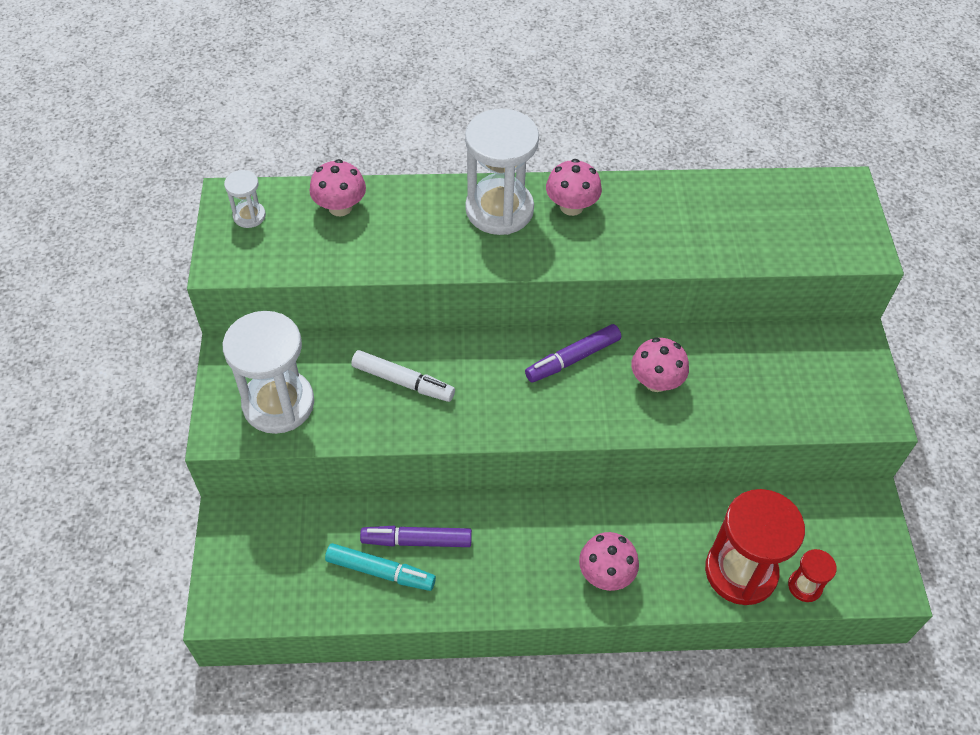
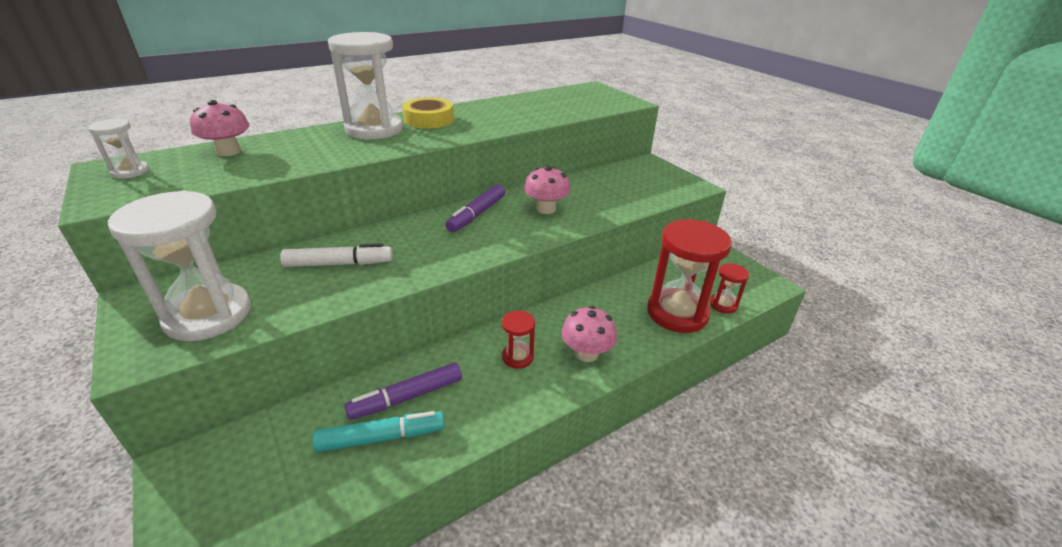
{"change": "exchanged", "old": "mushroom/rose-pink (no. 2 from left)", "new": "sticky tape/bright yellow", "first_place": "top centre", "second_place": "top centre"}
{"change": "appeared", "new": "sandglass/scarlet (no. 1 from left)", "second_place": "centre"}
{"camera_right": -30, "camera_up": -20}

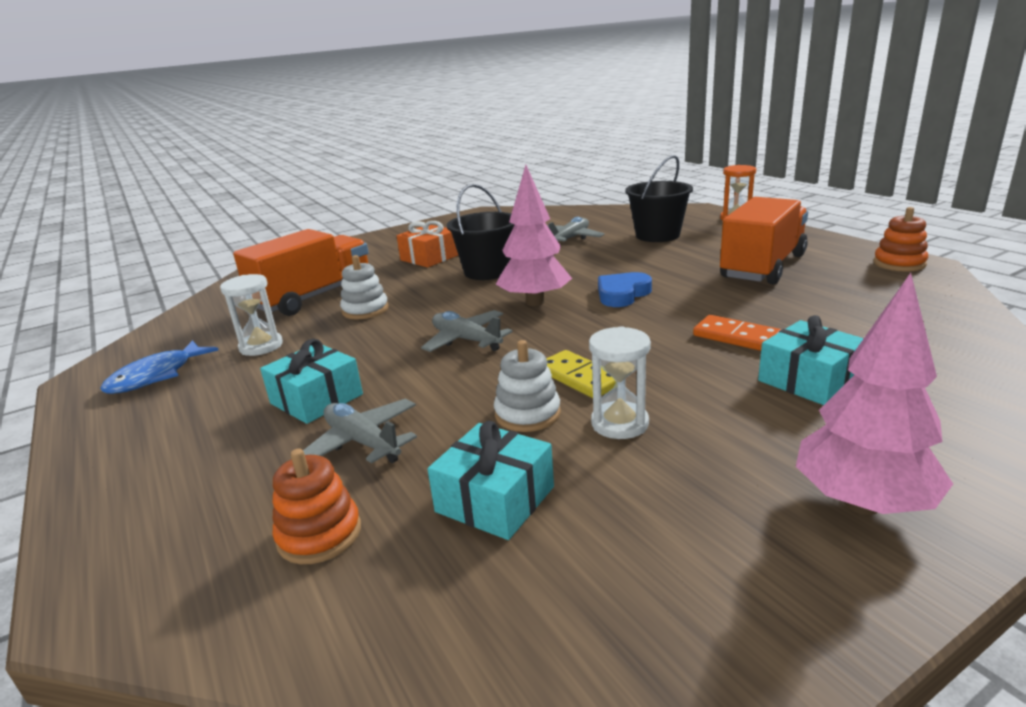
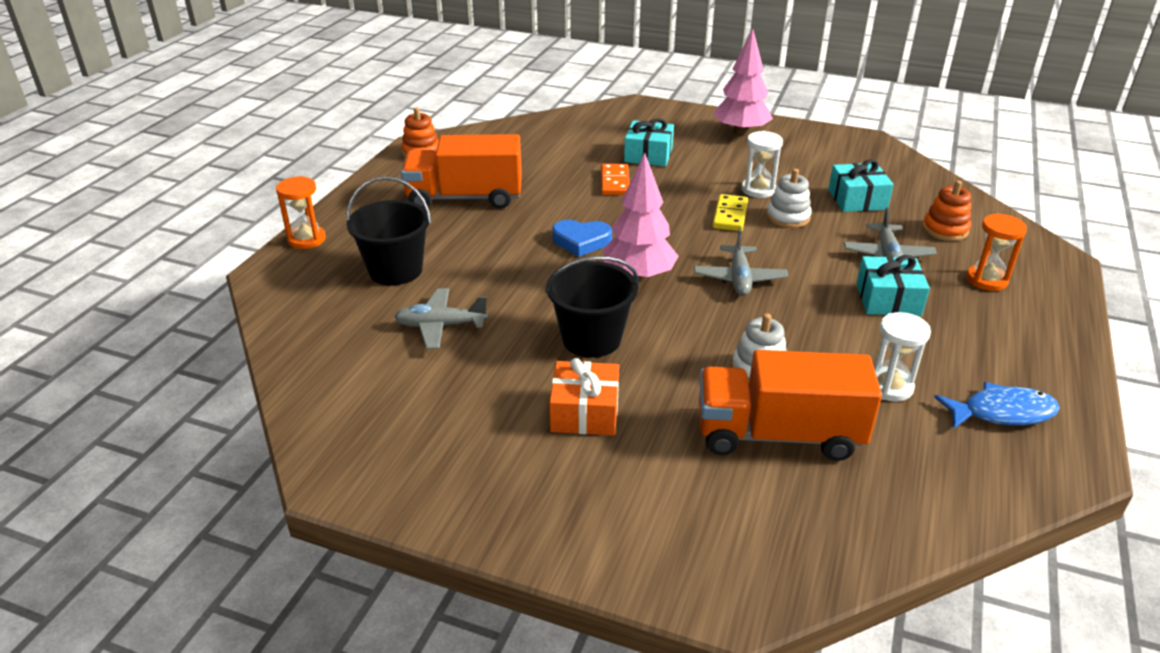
{"change": "appeared", "new": "sandglass/orange (no. 2 from left)", "second_place": "middle right"}
{"camera_right": -130, "camera_up": 10}

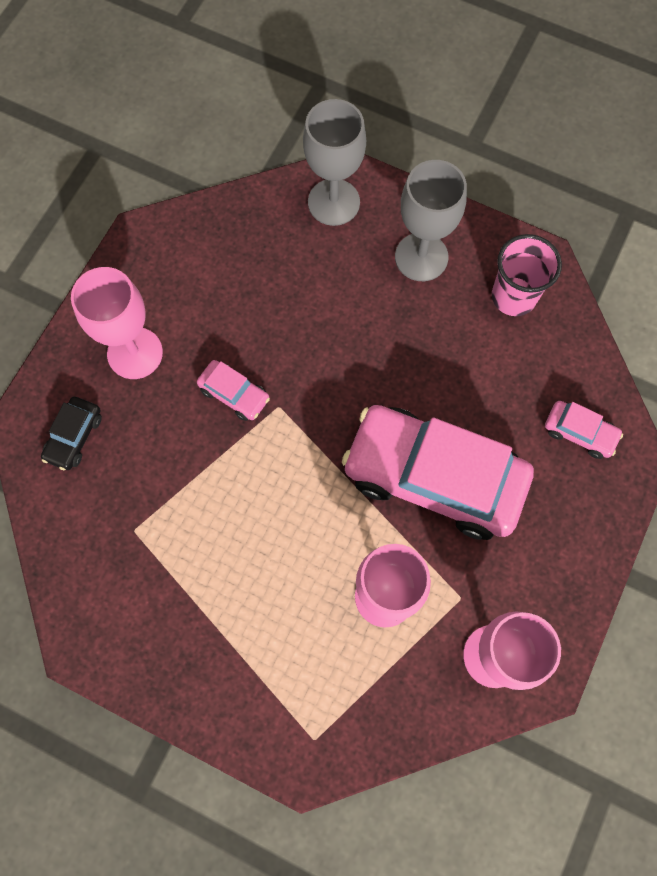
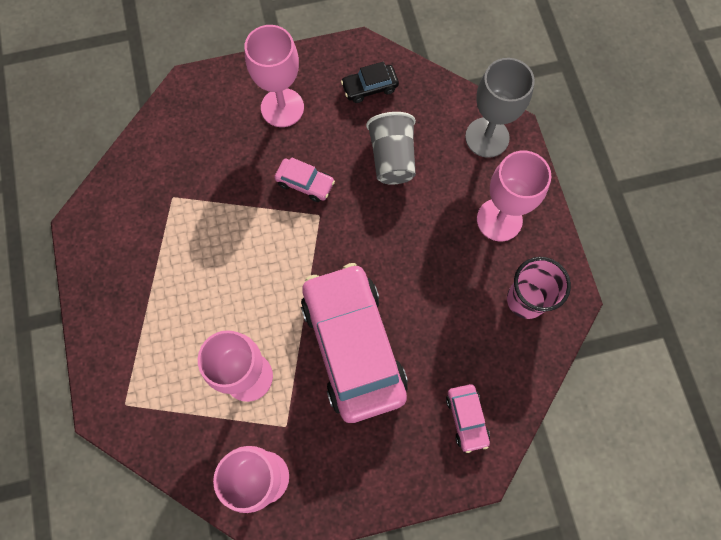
{"change": "relocated", "old": "car/ebony", "first_place": "middle left", "second_place": "top centre"}
{"change": "spun", "old": "car/rose-pink (no. 1 from left)", "first_place": "centre", "second_place": "top centre", "degrees": -60}
{"change": "colour", "old": "chalice/grey (no. 2 from left)", "new": "chalice/rose-pink (no. 4 from left)", "first_place": "top centre", "second_place": "middle right"}
{"change": "appeared", "new": "tumbler/grey", "second_place": "top centre"}
{"camera_right": 50, "camera_up": 0}

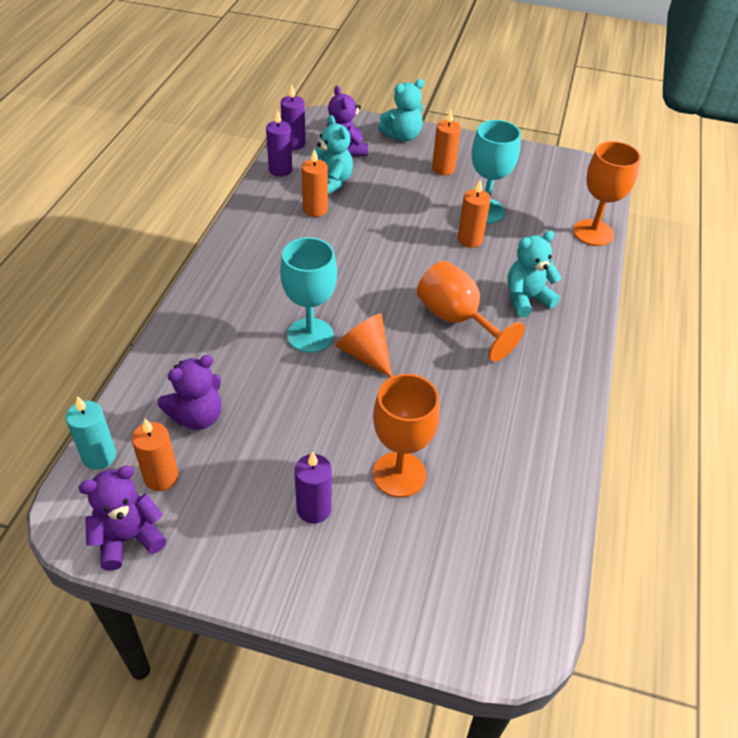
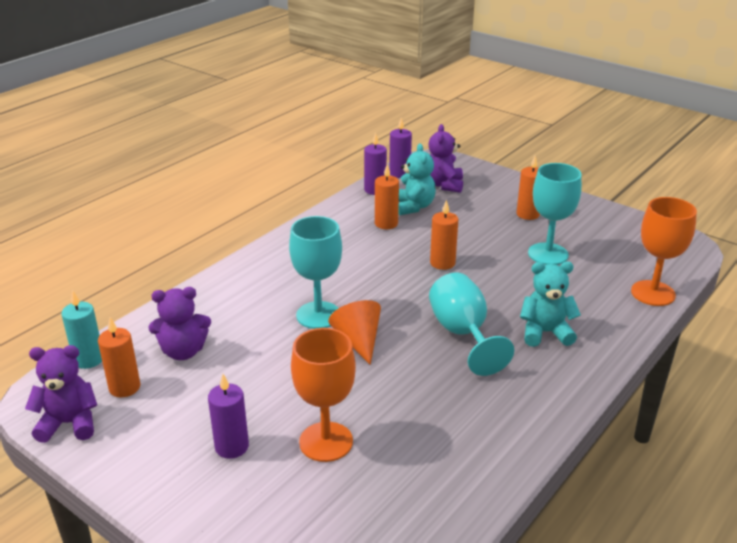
{"change": "missing", "old": "stuffed bear/aqua (no. 2 from left)", "first_place": "top centre"}
{"change": "colour", "old": "chalice/orange (no. 2 from left)", "new": "chalice/aqua (no. 2 from left)", "first_place": "centre", "second_place": "centre"}
{"change": "relocated", "old": "pillar candle/orange (no. 4 from left in the first image)", "new": "pillar candle/orange (no. 3 from left)", "first_place": "top centre", "second_place": "centre"}
{"camera_right": 25, "camera_up": -15}

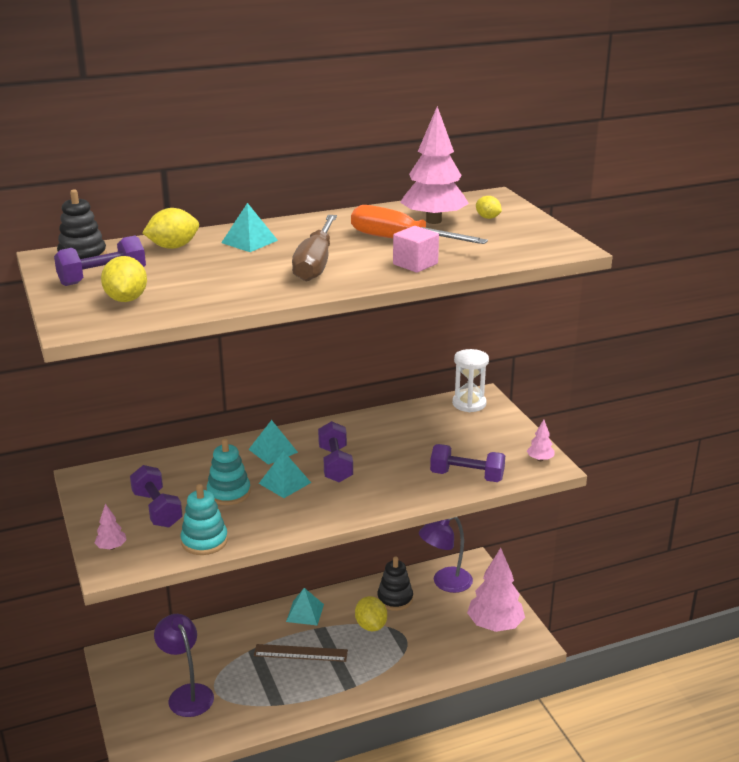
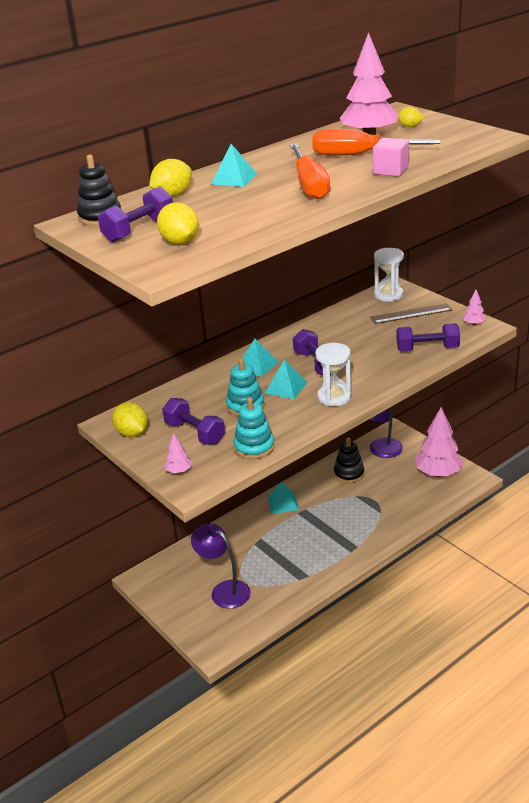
{"change": "relocated", "old": "straightedge/russet", "first_place": "bottom centre", "second_place": "middle right"}
{"change": "colour", "old": "flat screwdriver/russet", "new": "flat screwdriver/orange (no. 1 from left)", "first_place": "top centre", "second_place": "top centre"}
{"change": "relocated", "old": "citrus fruit/bright yellow (no. 3 from left in the first image)", "new": "citrus fruit/bright yellow (no. 1 from left)", "first_place": "bottom centre", "second_place": "middle left"}
{"change": "appeared", "new": "sandglass/snow-white (no. 1 from left)", "second_place": "centre"}
{"camera_right": -15, "camera_up": 5}

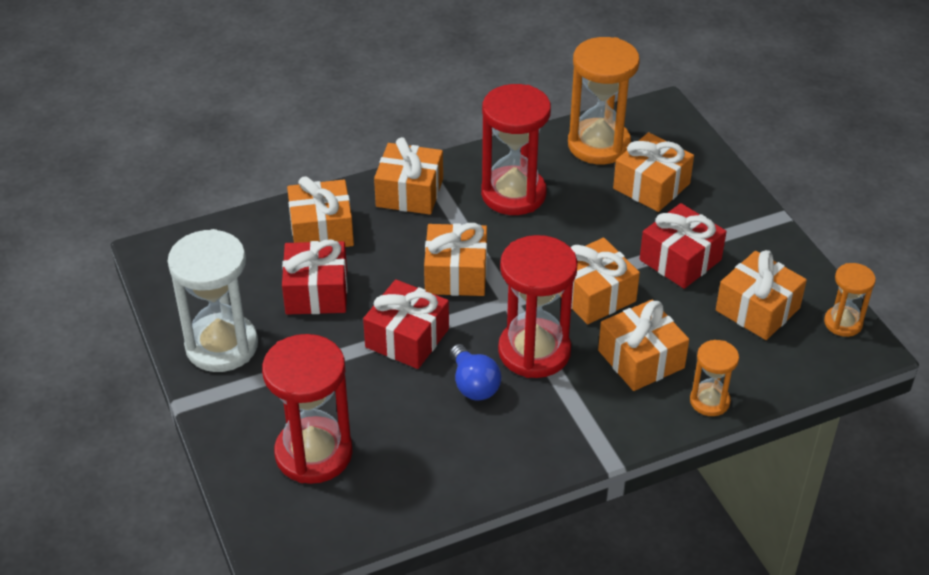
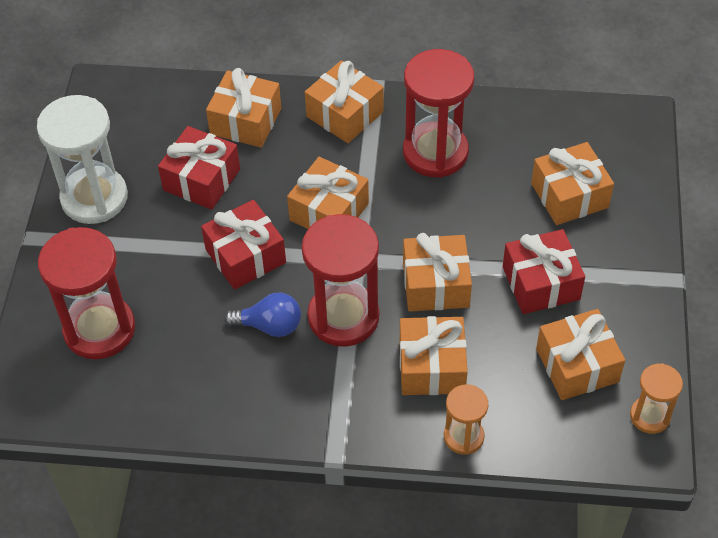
{"change": "spun", "old": "bulb/royal blue", "first_place": "centre", "second_place": "centre", "degrees": -90}
{"change": "missing", "old": "sandglass/orange (no. 1 from left)", "first_place": "top centre"}
{"camera_right": 30, "camera_up": 10}

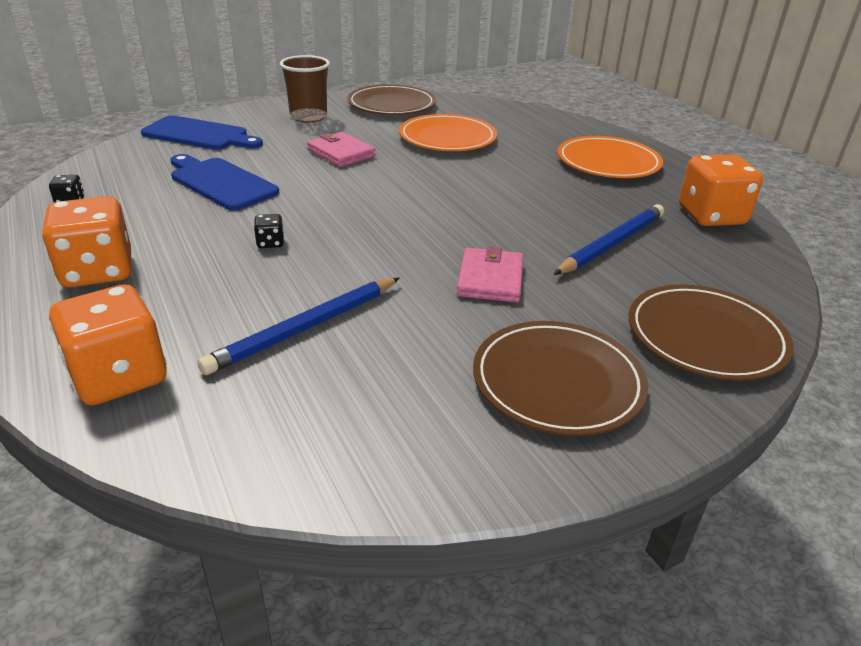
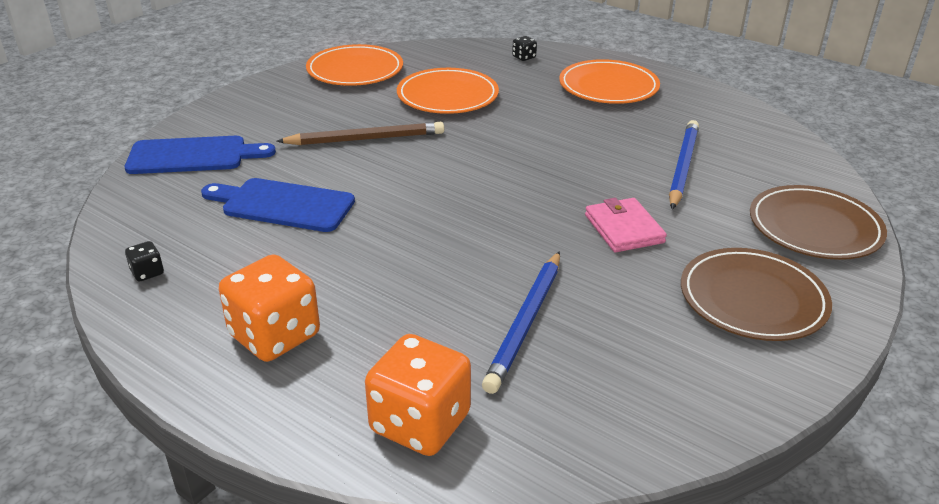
{"change": "relocated", "old": "die/ebony (no. 2 from left)", "first_place": "middle left", "second_place": "top centre"}
{"change": "missing", "old": "tumbler/russet", "first_place": "top centre"}
{"change": "exchanged", "old": "wallet/rose-pink (no. 1 from left)", "new": "wooden pencil/russet", "first_place": "top centre", "second_place": "top centre"}
{"change": "colour", "old": "plate/russet (no. 1 from left)", "new": "plate/orange (no. 1 from left)", "first_place": "top centre", "second_place": "top centre"}
{"change": "missing", "old": "die/orange (no. 3 from left)", "first_place": "top right"}
{"camera_right": -25, "camera_up": 0}

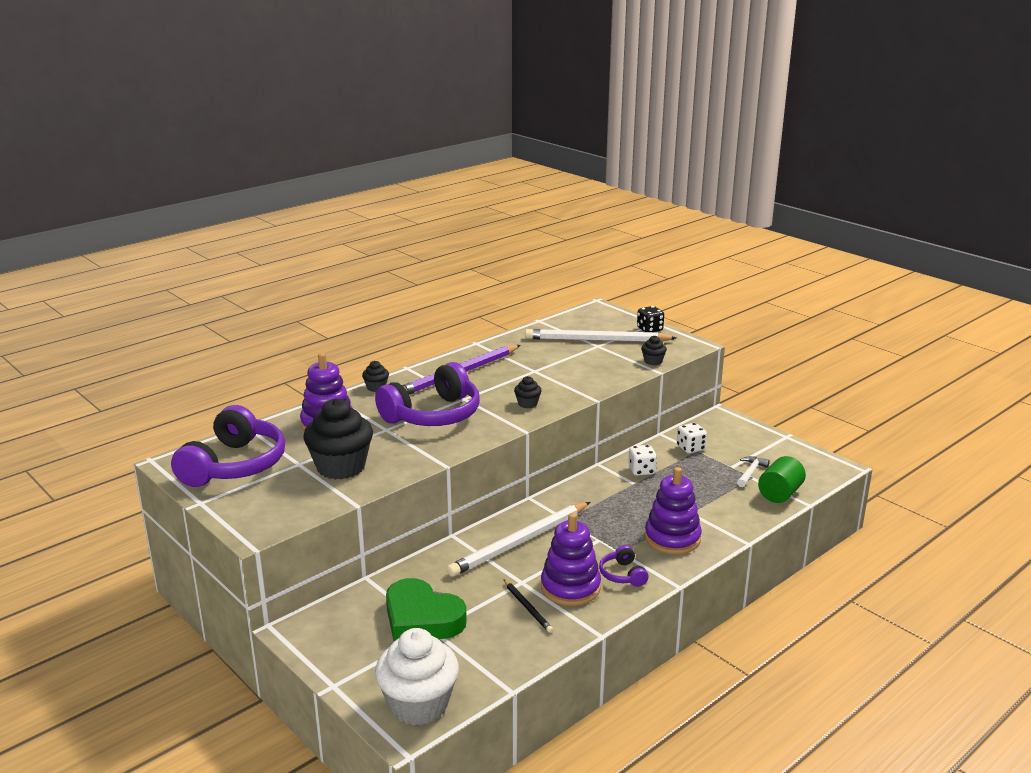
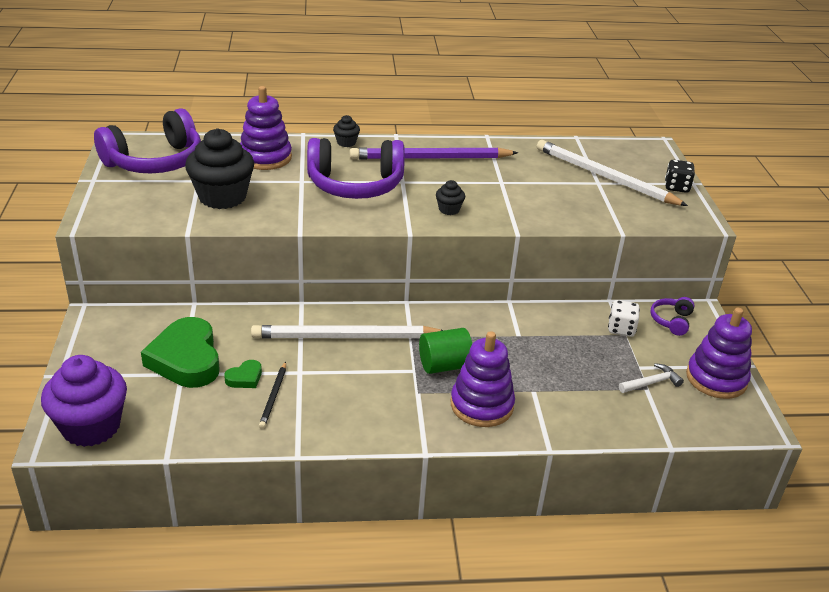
{"change": "colour", "old": "muffin/snow-white", "new": "muffin/royal purple", "first_place": "bottom centre", "second_place": "bottom left"}
{"change": "relocated", "old": "stacking toy/royal purple (no. 2 from left in the first image)", "new": "stacking toy/royal purple (no. 3 from left)", "first_place": "bottom centre", "second_place": "middle right"}
{"change": "relocated", "old": "headset/royal purple (no. 3 from left)", "first_place": "bottom centre", "second_place": "middle right"}
{"change": "missing", "old": "die/snow-white (no. 1 from left)", "first_place": "centre"}
{"change": "missing", "old": "muffin/ebony (no. 4 from left)", "first_place": "centre"}
{"change": "relocated", "old": "cylinder shape/emerald", "first_place": "middle right", "second_place": "centre"}
{"change": "appeared", "new": "love heart/emerald (no. 2 from left)", "second_place": "middle left"}
{"camera_right": 35, "camera_up": 10}

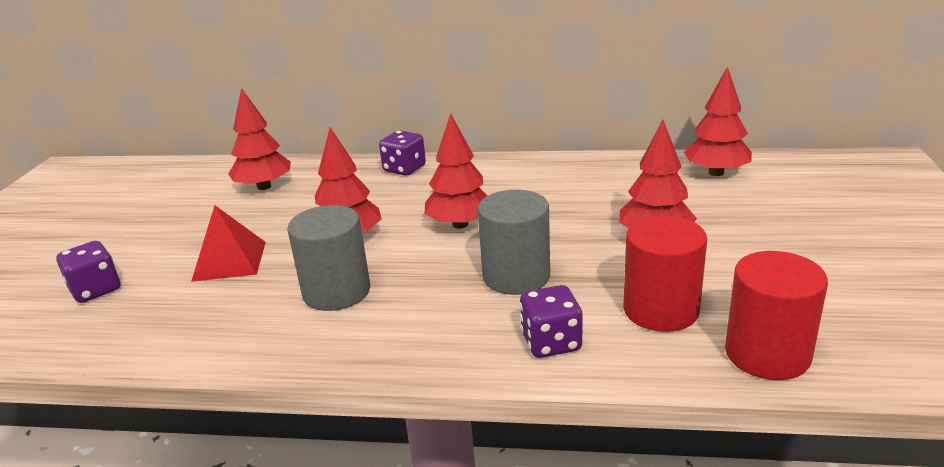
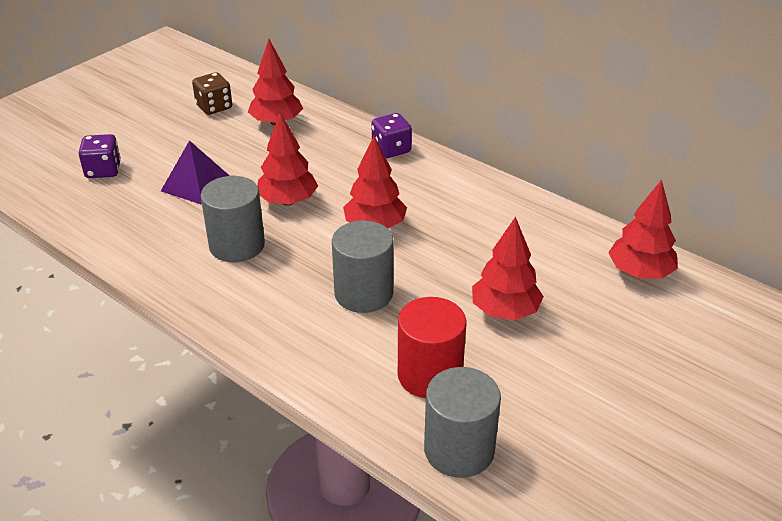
{"change": "colour", "old": "solid pyramid/scarlet", "new": "solid pyramid/royal purple", "first_place": "middle left", "second_place": "top left"}
{"change": "missing", "old": "die/royal purple (no. 3 from left)", "first_place": "bottom centre"}
{"change": "colour", "old": "cylinder shape/scarlet (no. 2 from left)", "new": "cylinder shape/grey (no. 3 from left)", "first_place": "bottom right", "second_place": "bottom centre"}
{"change": "appeared", "new": "die/russet", "second_place": "top left"}
{"camera_right": 30, "camera_up": 10}

